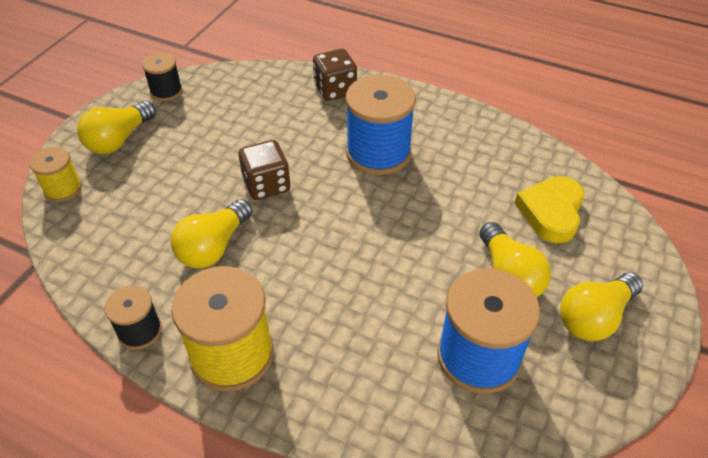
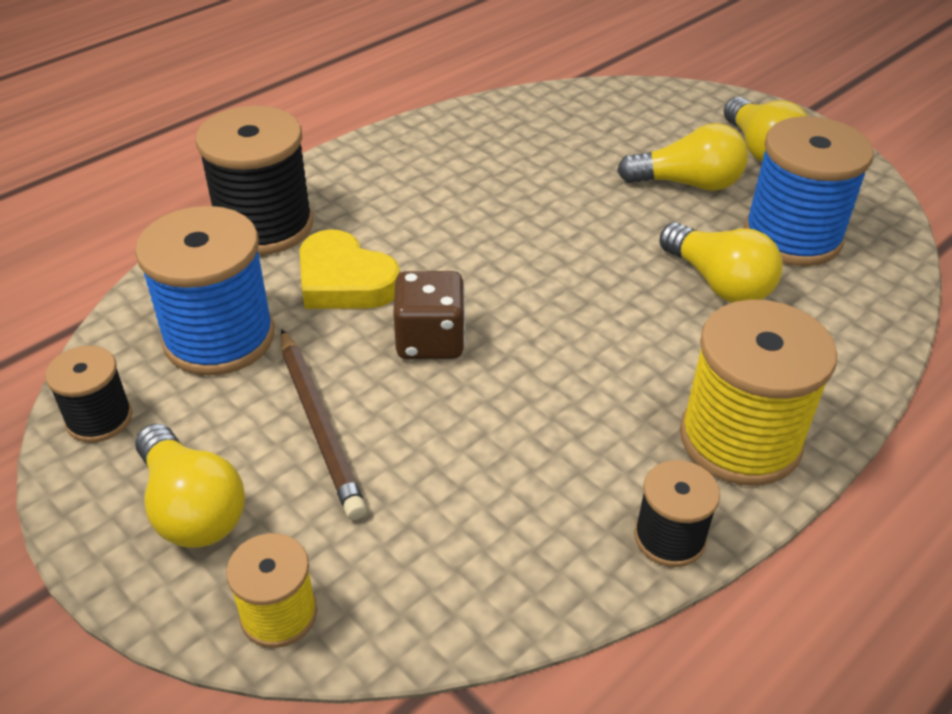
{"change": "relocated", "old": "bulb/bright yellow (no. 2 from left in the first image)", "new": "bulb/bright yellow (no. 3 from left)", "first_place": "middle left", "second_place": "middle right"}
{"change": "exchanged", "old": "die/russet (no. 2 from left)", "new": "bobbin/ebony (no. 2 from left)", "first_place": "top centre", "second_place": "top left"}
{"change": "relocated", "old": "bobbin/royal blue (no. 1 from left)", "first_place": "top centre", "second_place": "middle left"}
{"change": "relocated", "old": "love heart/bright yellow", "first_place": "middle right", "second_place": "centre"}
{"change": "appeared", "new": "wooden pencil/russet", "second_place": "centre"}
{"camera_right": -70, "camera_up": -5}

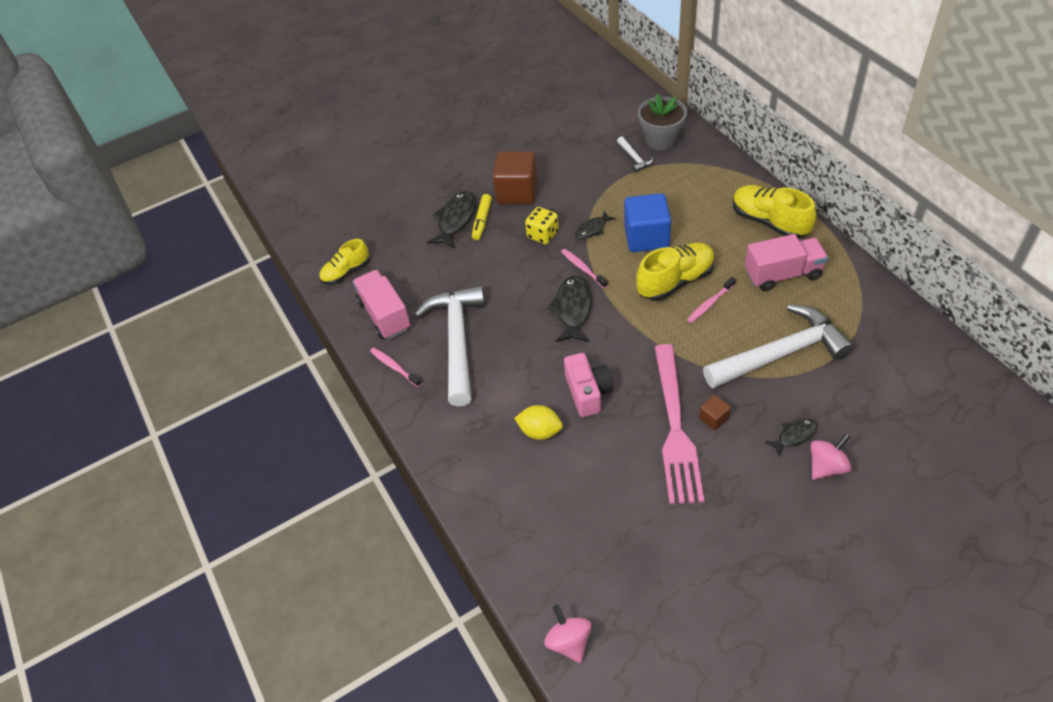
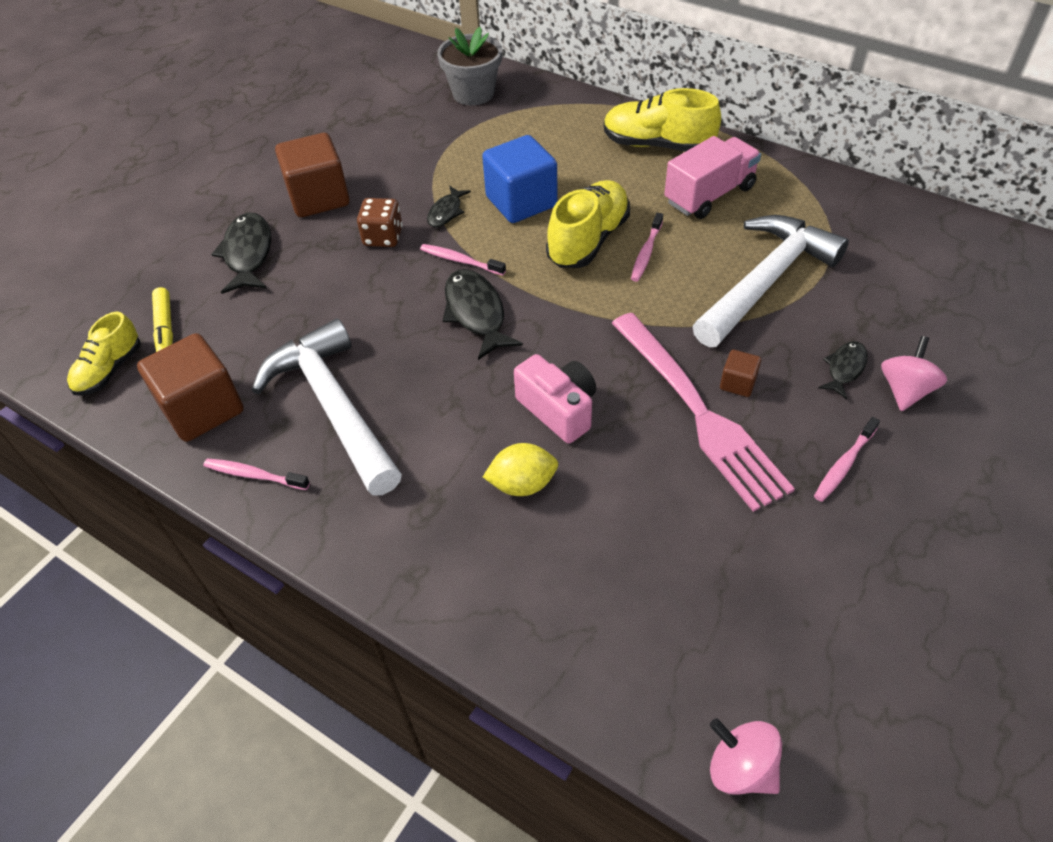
{"change": "exchanged", "old": "truck/rose-pink (no. 1 from left)", "new": "block/russet (no. 1 from left)", "first_place": "centre", "second_place": "middle left"}
{"change": "relocated", "old": "marker/bright yellow", "first_place": "top centre", "second_place": "middle left"}
{"change": "colour", "old": "die/bright yellow", "new": "die/russet", "first_place": "top centre", "second_place": "top centre"}
{"change": "missing", "old": "carpenter's hammer/snow-white (no. 2 from left)", "first_place": "top centre"}
{"change": "appeared", "new": "tooth brush/rose-pink (no. 4 from left)", "second_place": "middle right"}
{"camera_right": -30, "camera_up": 0}

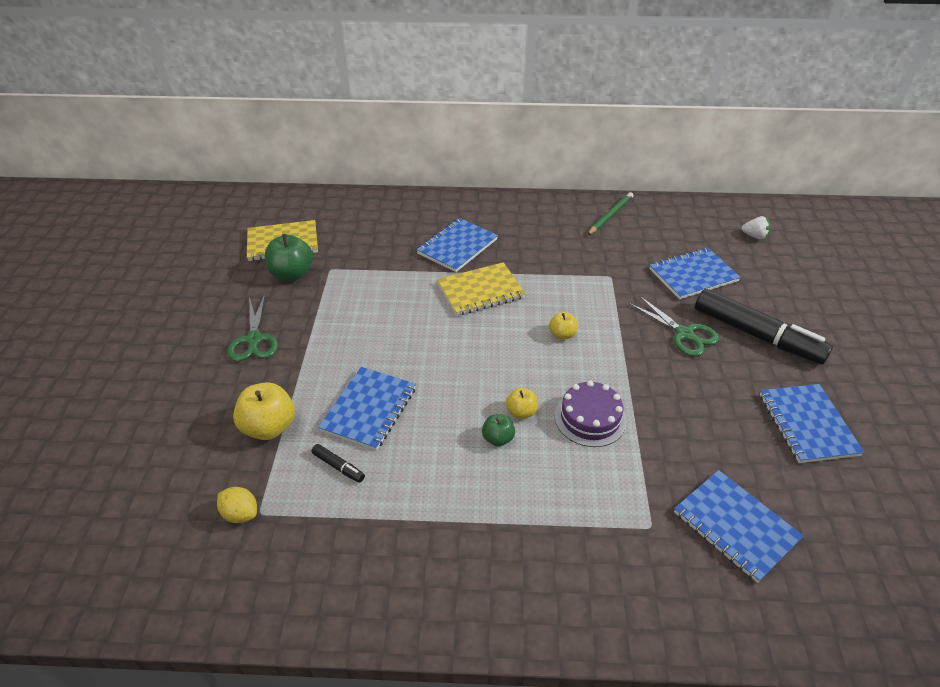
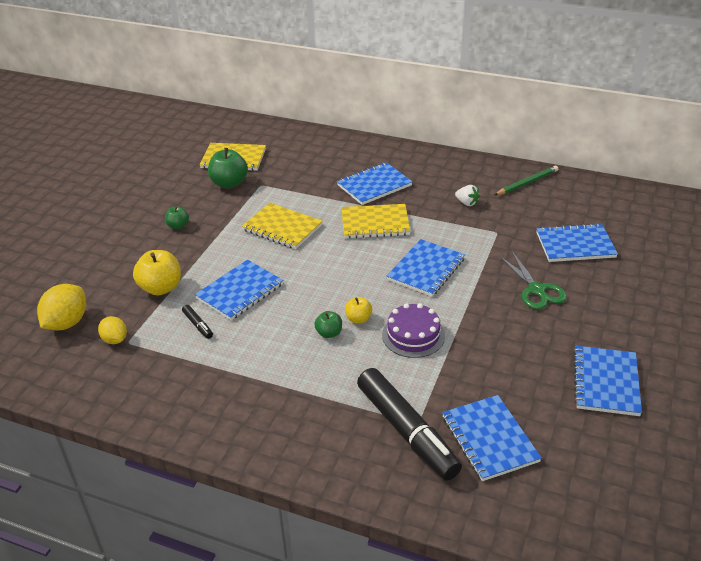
{"change": "exchanged", "old": "shears/emerald (no. 1 from left)", "new": "apple fruit/emerald (no. 1 from left)", "first_place": "middle left", "second_place": "middle left"}
{"change": "exchanged", "old": "apple fruit/bright yellow (no. 3 from left)", "new": "exercise book/royal blue (no. 3 from left)", "first_place": "centre", "second_place": "centre"}
{"change": "relocated", "old": "marker/ebony (no. 2 from left)", "first_place": "middle right", "second_place": "bottom centre"}
{"change": "relocated", "old": "toy strawberry/snow-white", "first_place": "top right", "second_place": "centre"}
{"change": "appeared", "new": "citrus fruit/bright yellow (no. 1 from left)", "second_place": "middle left"}
{"change": "appeared", "new": "exercise book/bright yellow (no. 2 from left)", "second_place": "centre"}
{"camera_right": 20, "camera_up": -5}

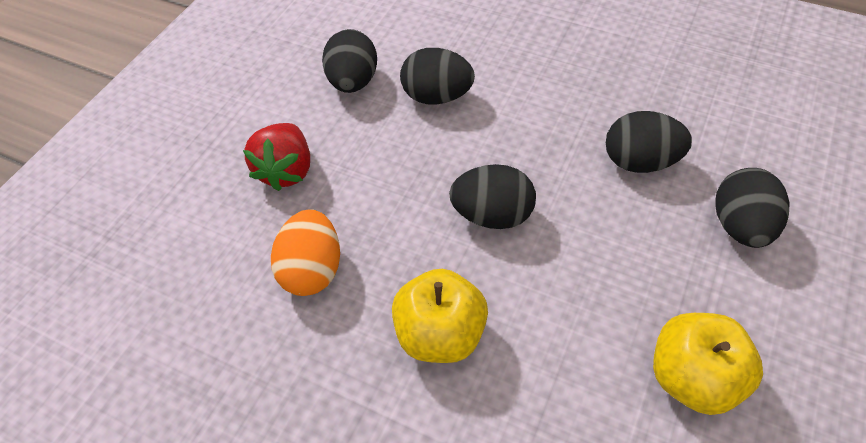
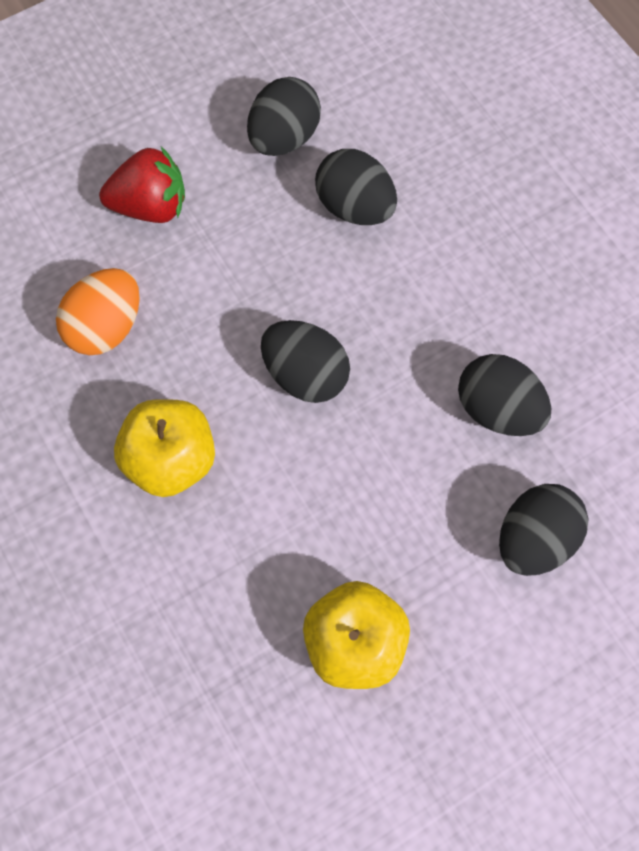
{"change": "spun", "old": "toy strawberry/scarlet", "first_place": "middle left", "second_place": "top left", "degrees": -135}
{"camera_right": 30, "camera_up": 15}

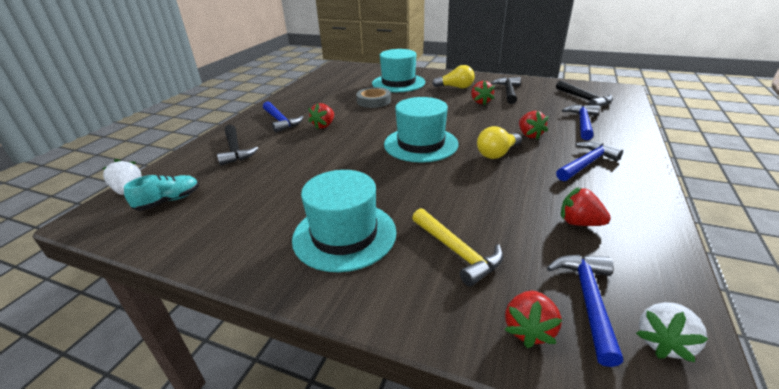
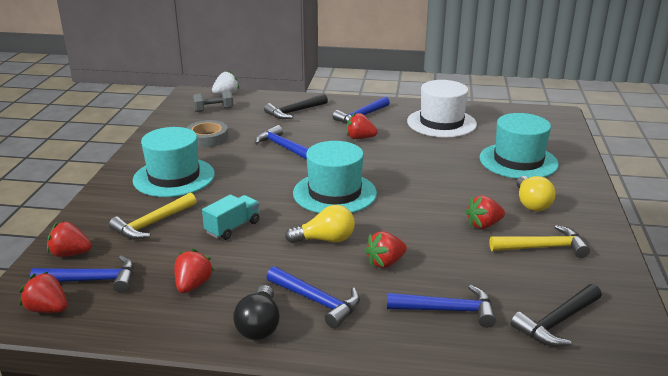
{"change": "exchanged", "old": "lace-up shoe/aqua", "new": "hand weight/grey", "first_place": "middle left", "second_place": "top left"}
{"change": "relocated", "old": "sticky tape/grey", "first_place": "top centre", "second_place": "middle left"}
{"change": "spun", "old": "bulb/bright yellow (no. 2 from left in the first image)", "first_place": "centre", "second_place": "centre", "degrees": 135}
{"change": "colour", "old": "carpenter's hammer/ebony (no. 2 from left)", "new": "carpenter's hammer/bright yellow (no. 2 from left)", "first_place": "top centre", "second_place": "middle right"}
{"change": "colour", "old": "toy strawberry/snow-white (no. 2 from left)", "new": "toy strawberry/scarlet (no. 1 from left)", "first_place": "bottom right", "second_place": "bottom left"}
{"change": "appeared", "new": "truck/aqua", "second_place": "centre"}
{"change": "appeared", "new": "bulb/ebony", "second_place": "bottom centre"}
{"change": "appeared", "new": "carpenter's hammer/royal blue (no. 2 from left)", "second_place": "centre"}
{"change": "appeared", "new": "hat/snow-white", "second_place": "top centre"}
{"camera_right": 75, "camera_up": -5}

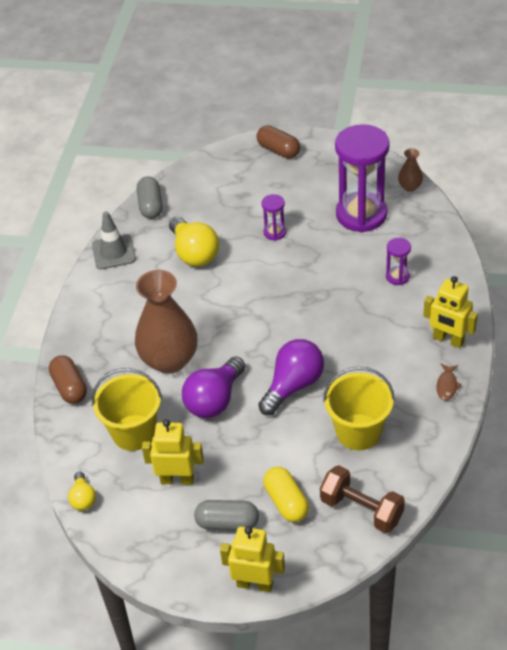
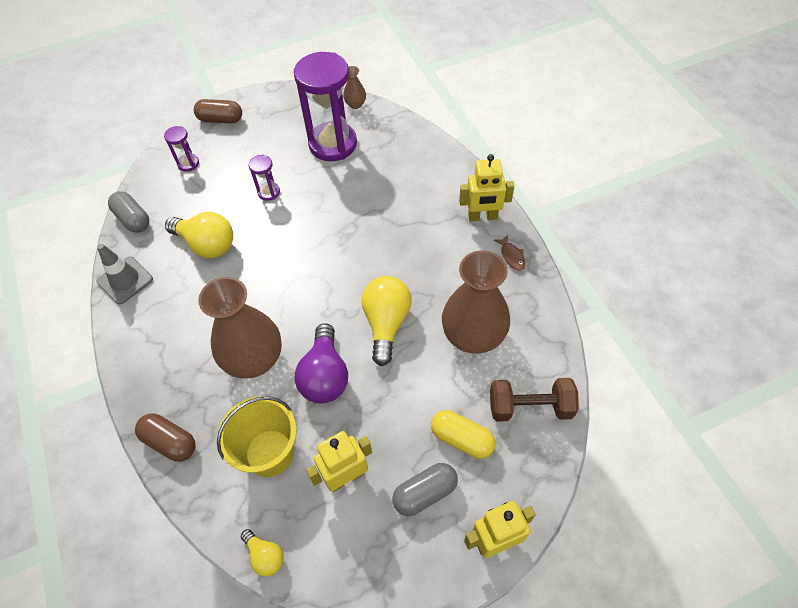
{"change": "colour", "old": "bulb/royal purple (no. 2 from left)", "new": "bulb/bright yellow (no. 3 from left)", "first_place": "centre", "second_place": "centre"}
{"change": "exchanged", "old": "pail/bright yellow (no. 2 from left)", "new": "vase/russet (no. 3 from left)", "first_place": "middle right", "second_place": "centre"}
{"change": "relocated", "old": "sandglass/royal purple (no. 3 from left in the first image)", "new": "sandglass/royal purple (no. 1 from left)", "first_place": "middle right", "second_place": "top left"}
{"camera_right": -35, "camera_up": 10}

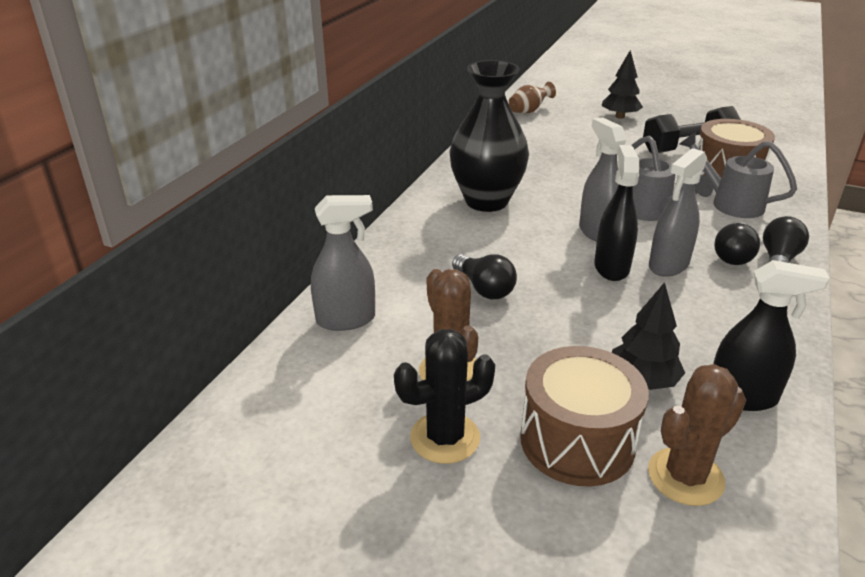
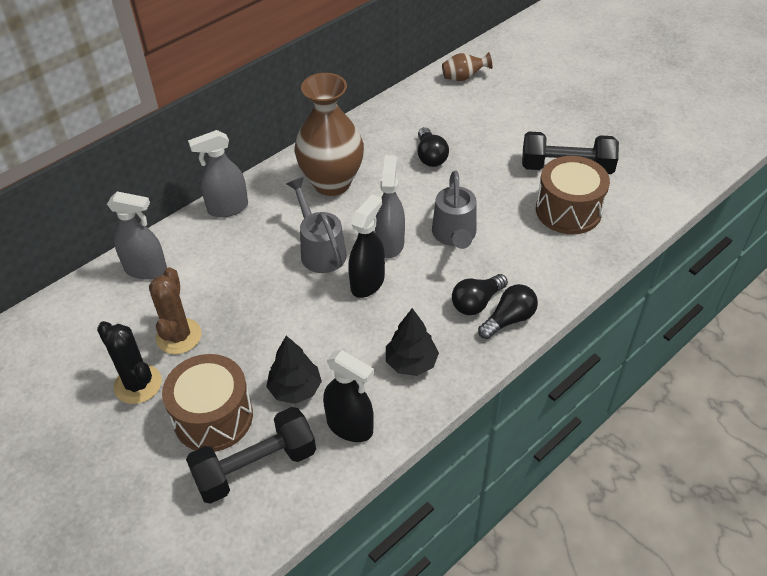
{"change": "spun", "old": "saguaro cactus/ebony", "first_place": "bottom centre", "second_place": "middle left", "degrees": 45}
{"change": "colour", "old": "vase/ebony", "new": "vase/russet (no. 1 from left)", "first_place": "top centre", "second_place": "top centre"}
{"change": "relocated", "old": "bulb/ebony (no. 1 from left)", "first_place": "centre", "second_place": "top centre"}
{"change": "relocated", "old": "tree/ebony (no. 1 from left in the first image)", "new": "tree/ebony (no. 2 from left)", "first_place": "top right", "second_place": "centre"}
{"change": "exchanged", "old": "saguaro cactus/russet (no. 2 from left)", "new": "hand weight/ebony (no. 1 from left)", "first_place": "bottom right", "second_place": "bottom left"}
{"change": "relocated", "old": "sprayer/grey (no. 3 from left in the first image)", "new": "sprayer/grey (no. 2 from left)", "first_place": "middle right", "second_place": "top left"}
{"change": "relocated", "old": "sprinkling can/grey (no. 2 from left in the first image)", "new": "sprinkling can/grey (no. 1 from left)", "first_place": "top right", "second_place": "centre"}
{"camera_right": 25, "camera_up": 15}

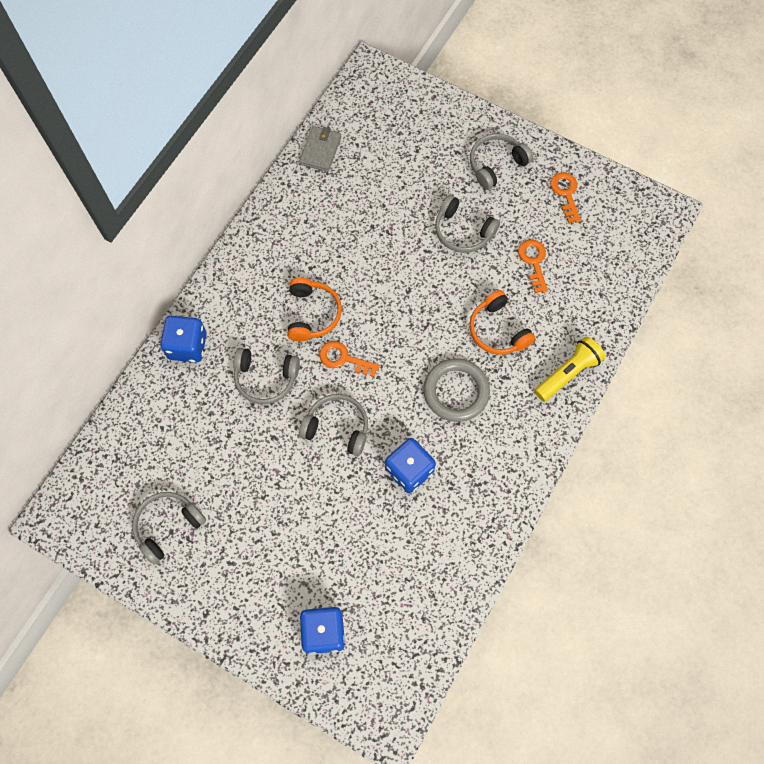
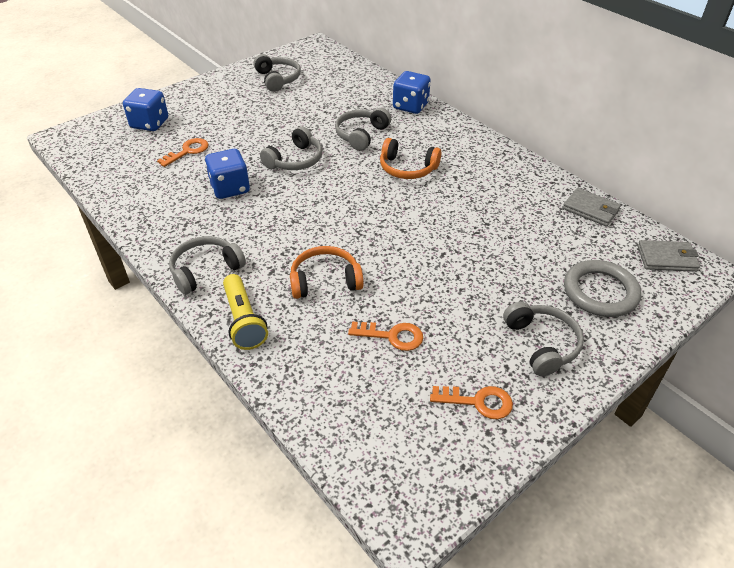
{"change": "relocated", "old": "door key/orange (no. 1 from left)", "first_place": "centre", "second_place": "top left"}
{"change": "relocated", "old": "torus/grey", "first_place": "centre", "second_place": "middle right"}
{"change": "relocated", "old": "headset/grey (no. 4 from left in the first image)", "new": "headset/grey (no. 1 from left)", "first_place": "top centre", "second_place": "middle left"}
{"change": "appeared", "new": "wallet/grey (no. 2 from left)", "second_place": "middle right"}
{"camera_right": 110, "camera_up": -25}

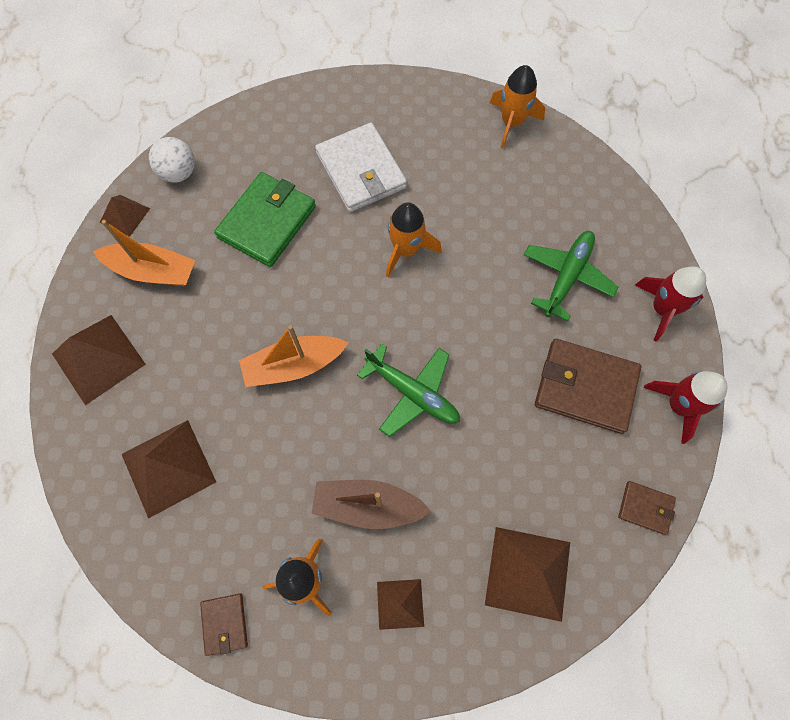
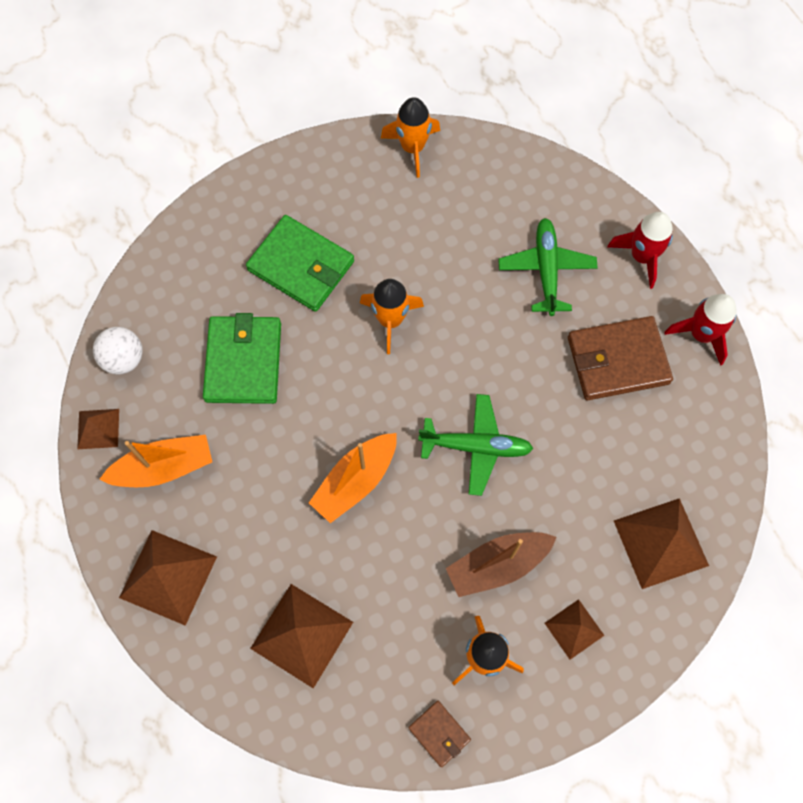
{"change": "colour", "old": "wallet/snow-white", "new": "wallet/emerald (no. 2 from left)", "first_place": "top centre", "second_place": "top centre"}
{"change": "missing", "old": "wallet/russet (no. 3 from left)", "first_place": "bottom right"}
{"camera_right": -30, "camera_up": 0}

